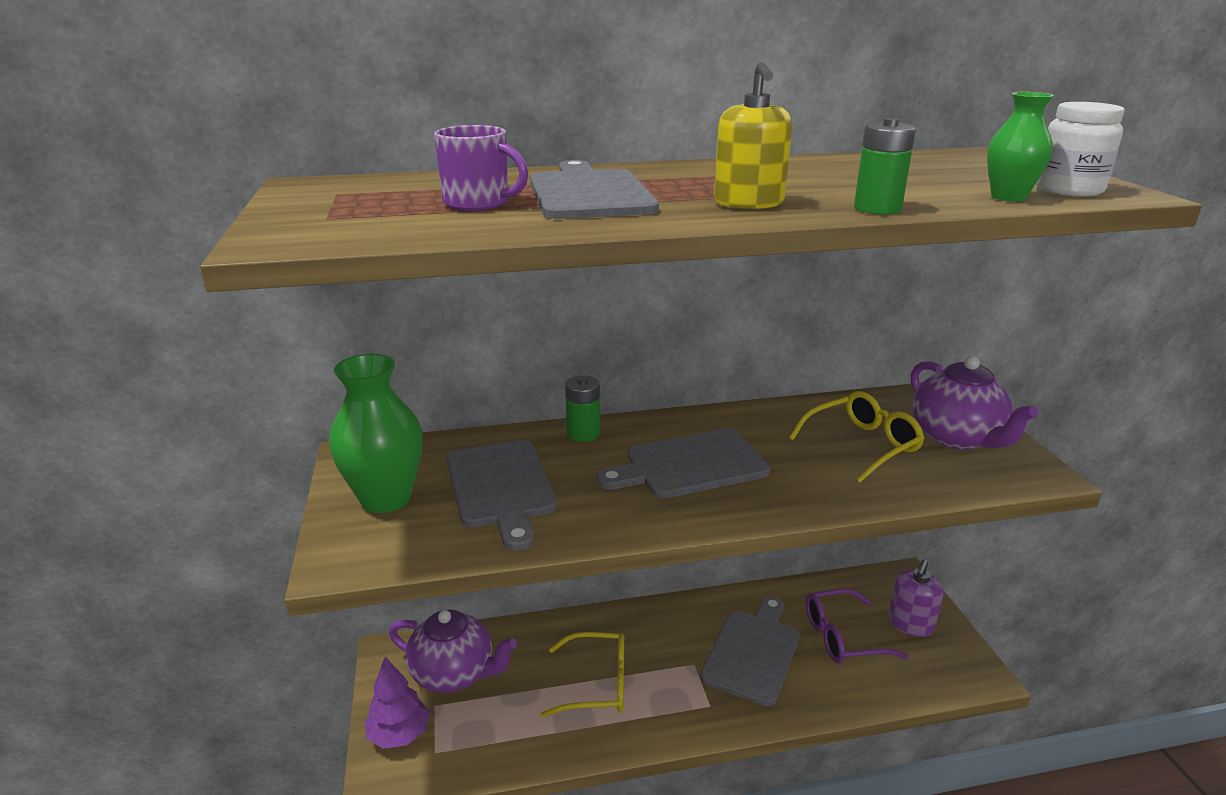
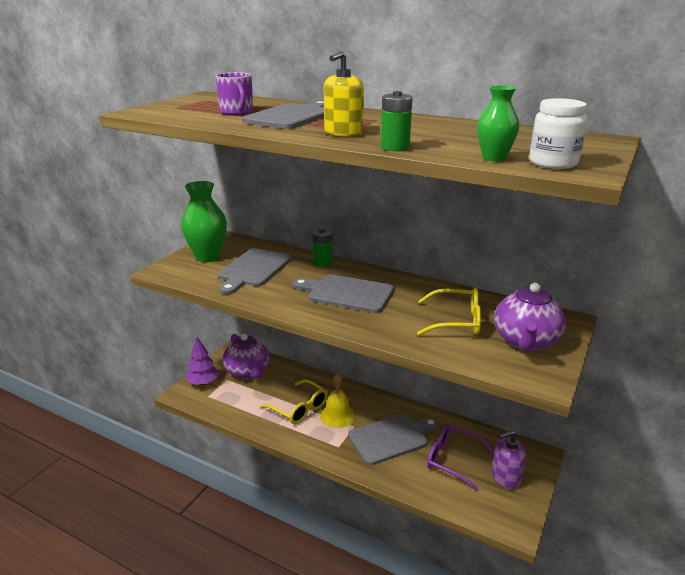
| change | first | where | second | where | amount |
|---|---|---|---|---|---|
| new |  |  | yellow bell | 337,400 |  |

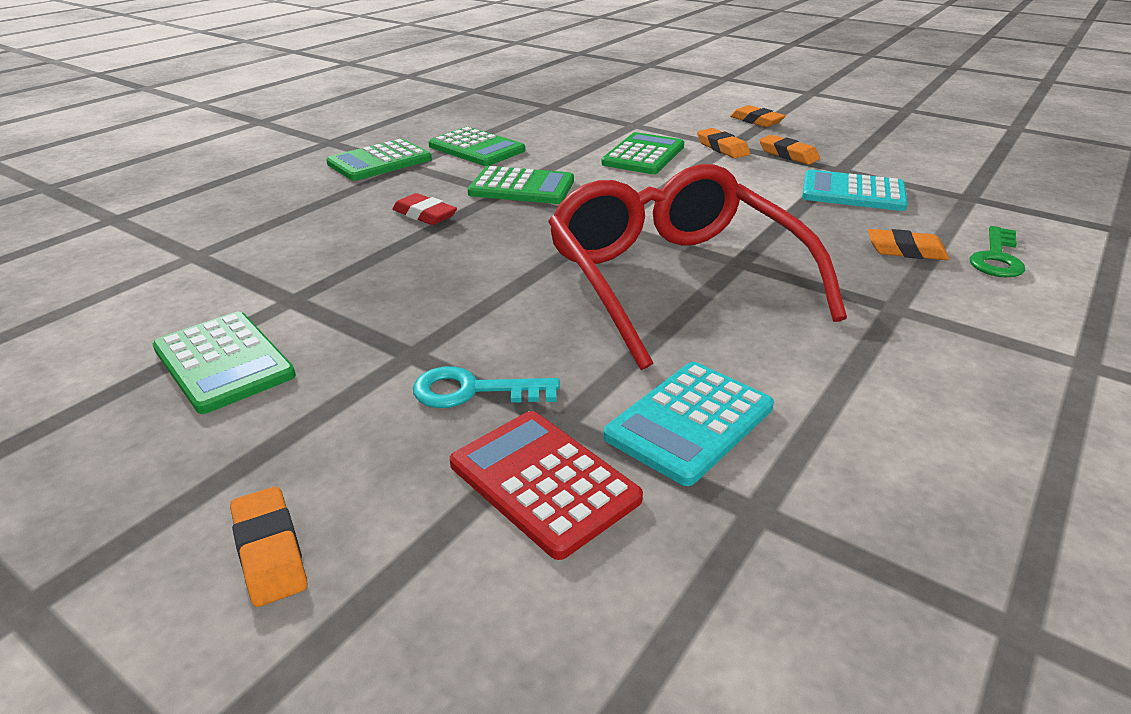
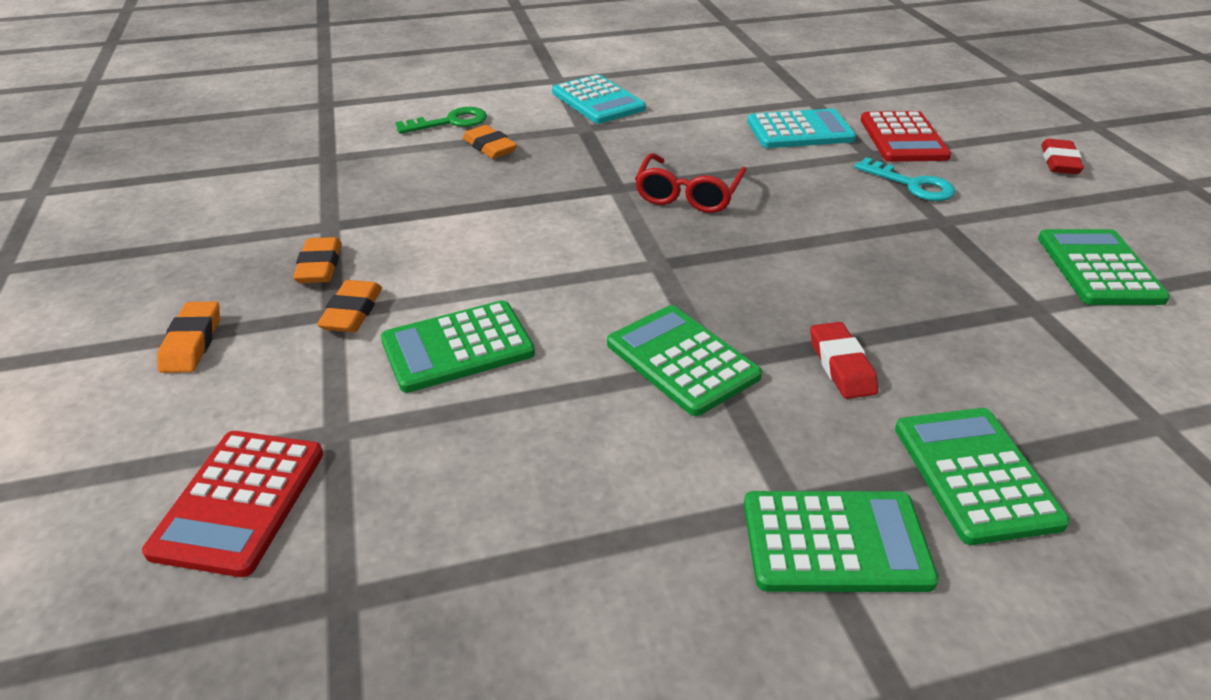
| change | first | where | second | where | amount |
|---|---|---|---|---|---|
| new |  |  | red calculator | 232,504 |  |
| shifted | turquoise calculator | 855,190 |  | 599,99 |  |
| scaled | red glasses | 697,267 |  | 690,183 | x0.49 |
| shifted | green calculator | 476,146 |  | 982,476 |  |
| repainted | orange eraser | 268,546 | red eraser | 1062,156 |  |

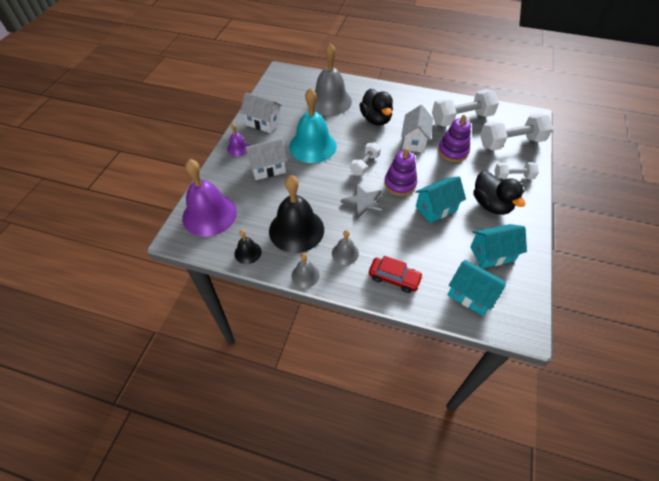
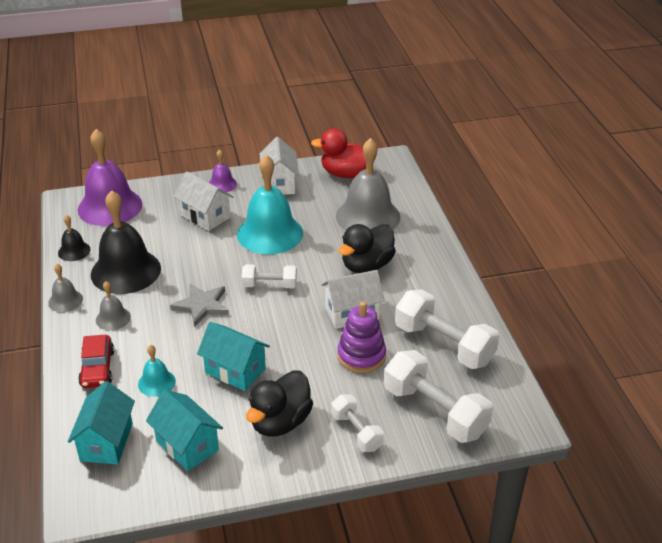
| change | first | where | second | where | amount |
|---|---|---|---|---|---|
| new |  |  | turquoise bell | 157,371 |  |
| new |  |  | red duck | 344,153 |  |
| gone | purple stacking toy | 400,172 |  |  |  |

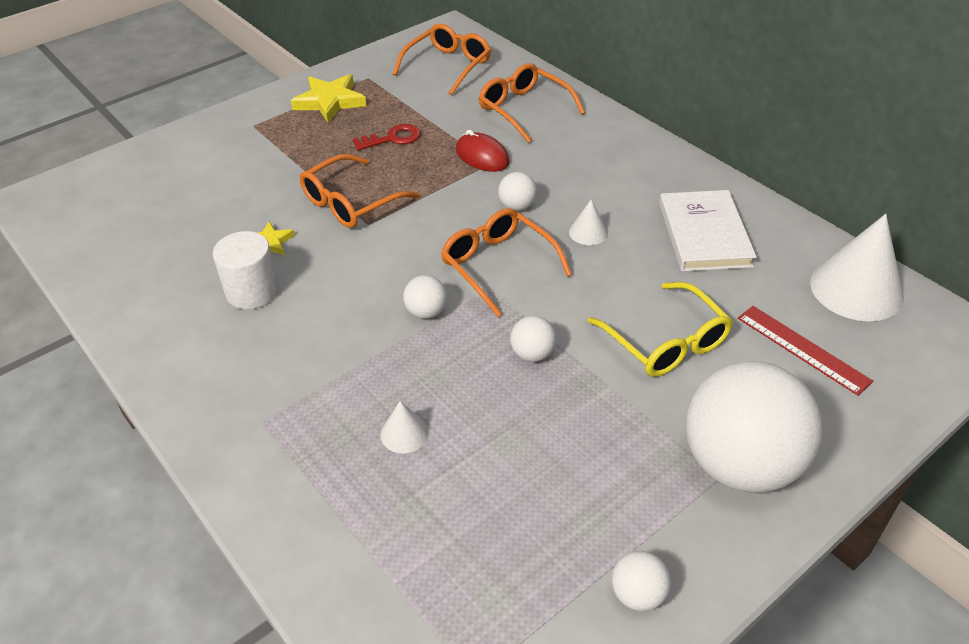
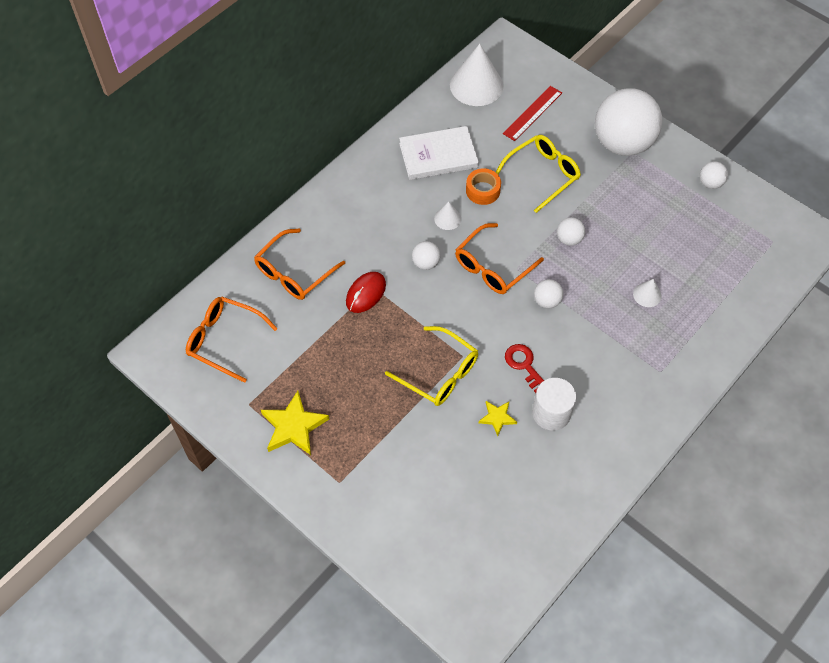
| change | first | where | second | where | amount |
|---|---|---|---|---|---|
| repainted | orange glasses | 360,191 | yellow glasses | 431,366 |  |
| new |  |  | orange tape | 483,186 |  |
| shifted | red key | 387,137 |  | 524,368 |  |

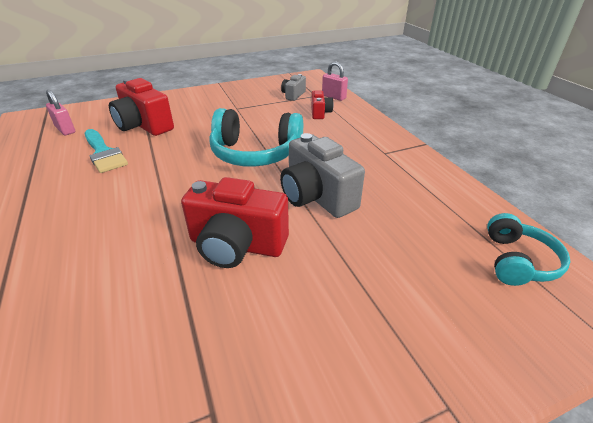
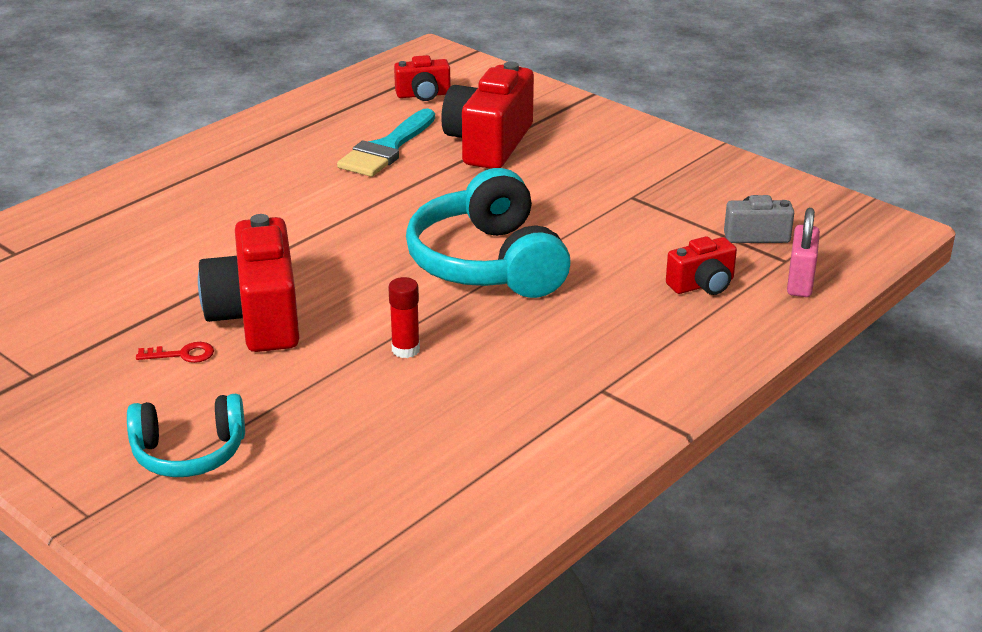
| change | first | where | second | where | amount |
|---|---|---|---|---|---|
| shifted | turquoise headphones | 529,249 |  | 186,435 |  |
| new |  |  | red key | 175,352 |  |
| swapped | grey camera | 322,175 | red glue stick | 404,317 |  |
| swapped | pink padlock | 60,112 | red camera | 422,78 |  |

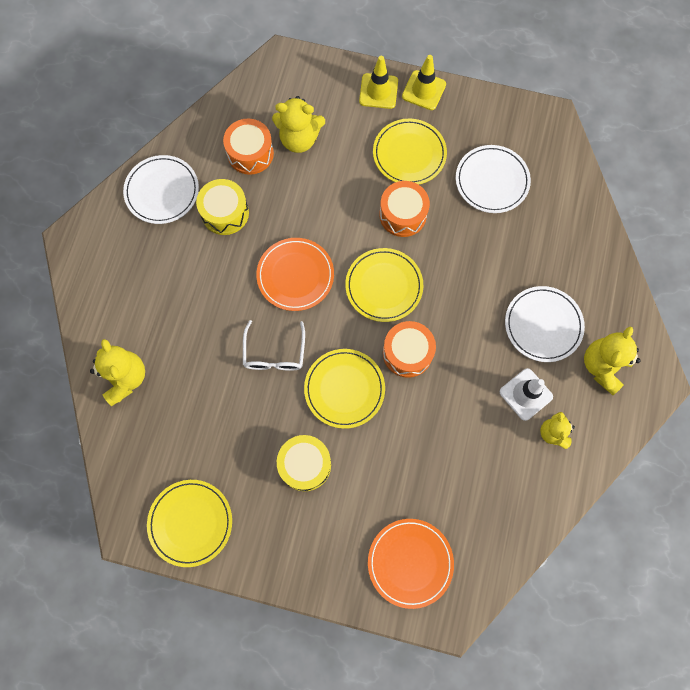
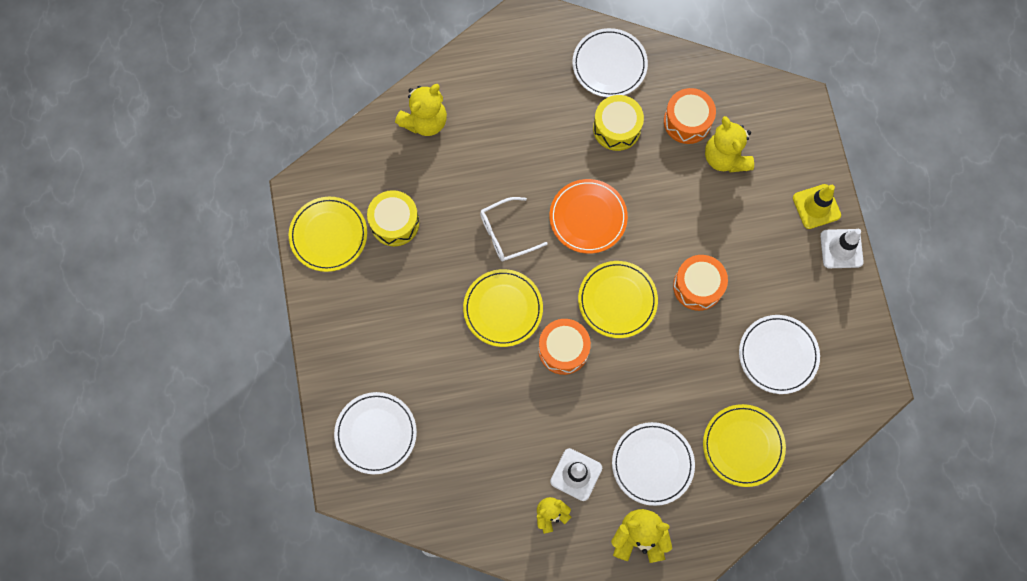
| change | first | where | second | where | amount |
|---|---|---|---|---|---|
| repainted | orange plate | 411,564 | white plate | 375,433 |  |
| shifted | yellow drum | 304,463 |  | 393,218 |  |
| shifted | yellow plate | 410,151 |  | 744,445 |  |
| repainted | yellow traffic cone | 424,82 | white traffic cone | 842,248 |  |

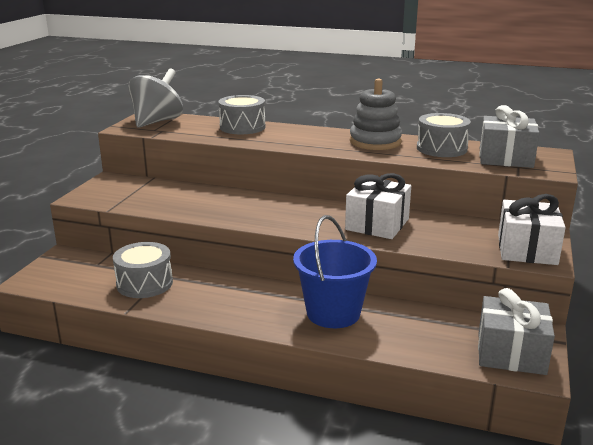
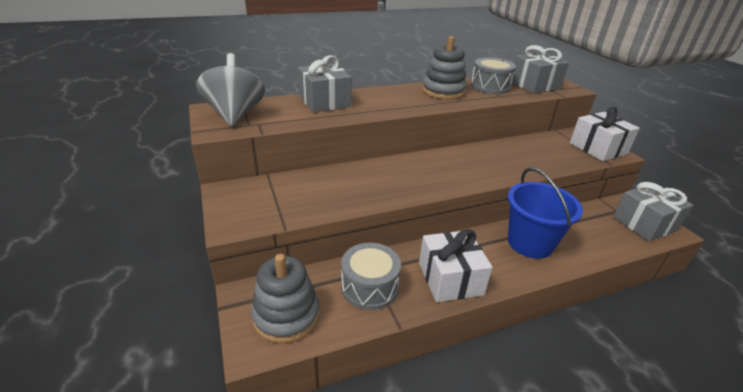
| change | first | where | second | where | amount |
|---|---|---|---|---|---|
| new |  |  | grey stacking toy | 285,298 |  |
| swapped | grey drum | 241,114 | grey gift | 325,83 |  |
| shifted | white gift | 378,206 |  | 456,265 |  |

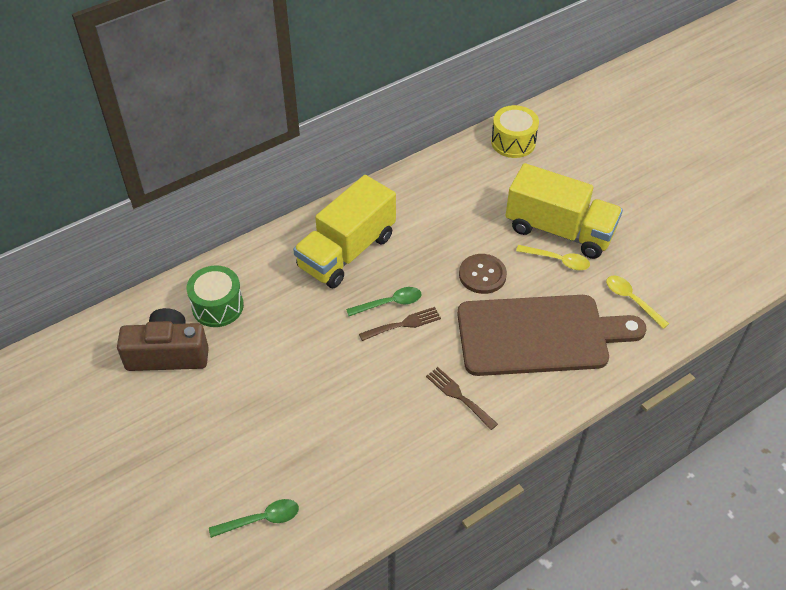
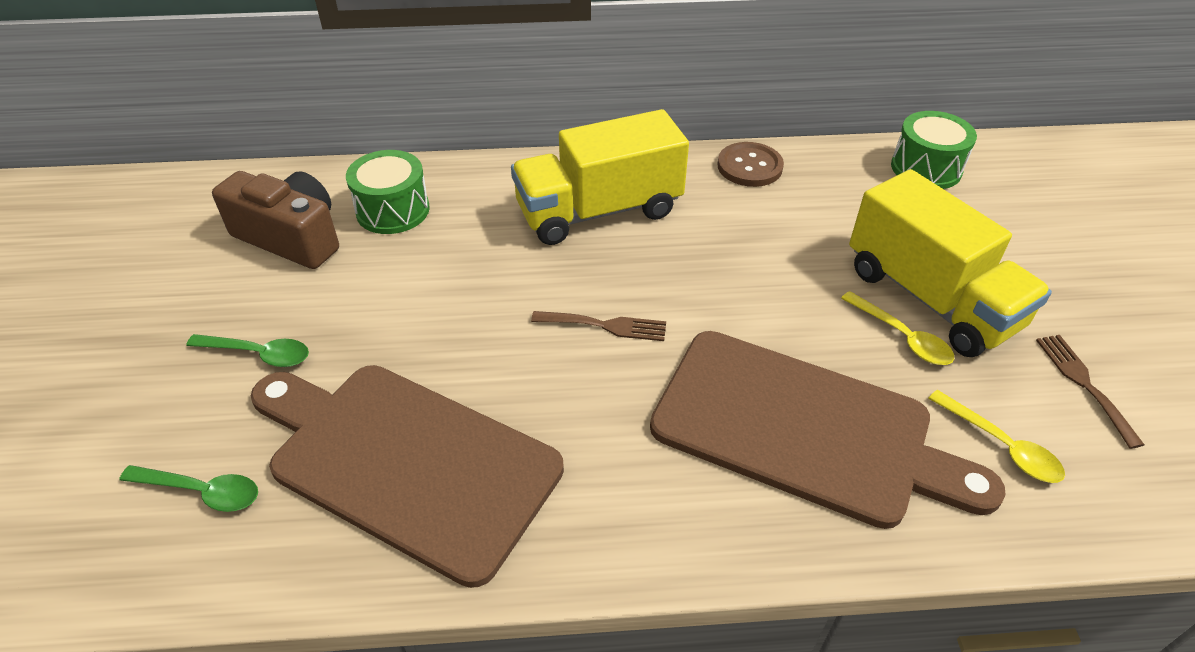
| change | first | where | second | where | amount |
|---|---|---|---|---|---|
| shifted | green spoon | 384,301 |  | 247,350 |  |
| new |  |  | brown cutting board | 407,476 |  |
| shifted | brown button | 483,274 |  | 751,164 |  |
| repainted | yellow drum | 515,131 | green drum | 934,150 |  |
| rotated | yellow spoon | 637,302 |  | 996,436 | 150 degrees clockwise |
| shifted | brown fork | 462,398 |  | 1090,392 |  |

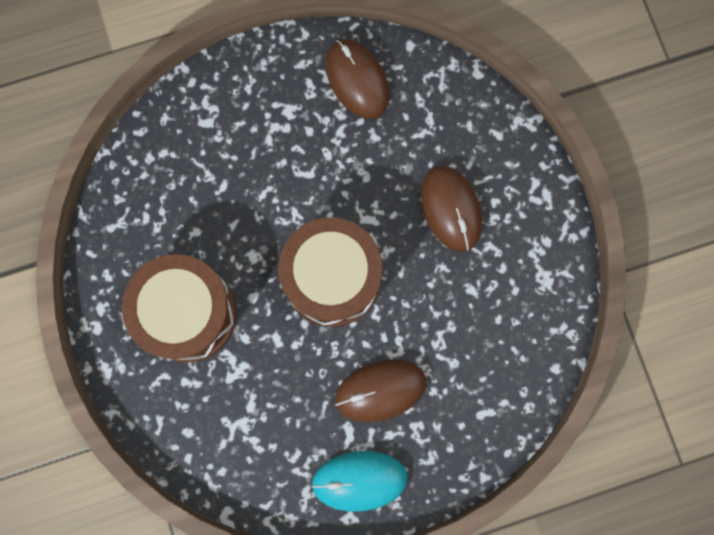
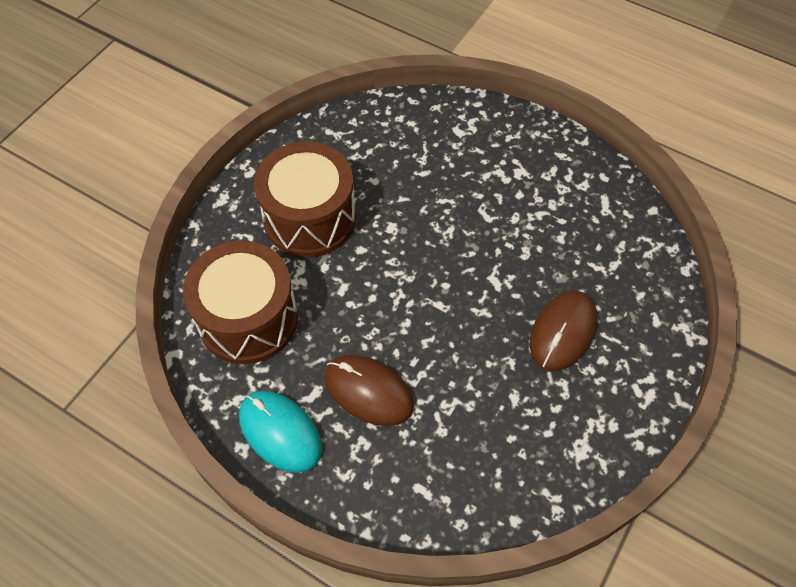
| change | first | where | second | where | amount |
|---|---|---|---|---|---|
| shifted | brown drum | 330,272 |  | 240,302 |  |
| gone | brown mouse | 357,79 |  |  |  |

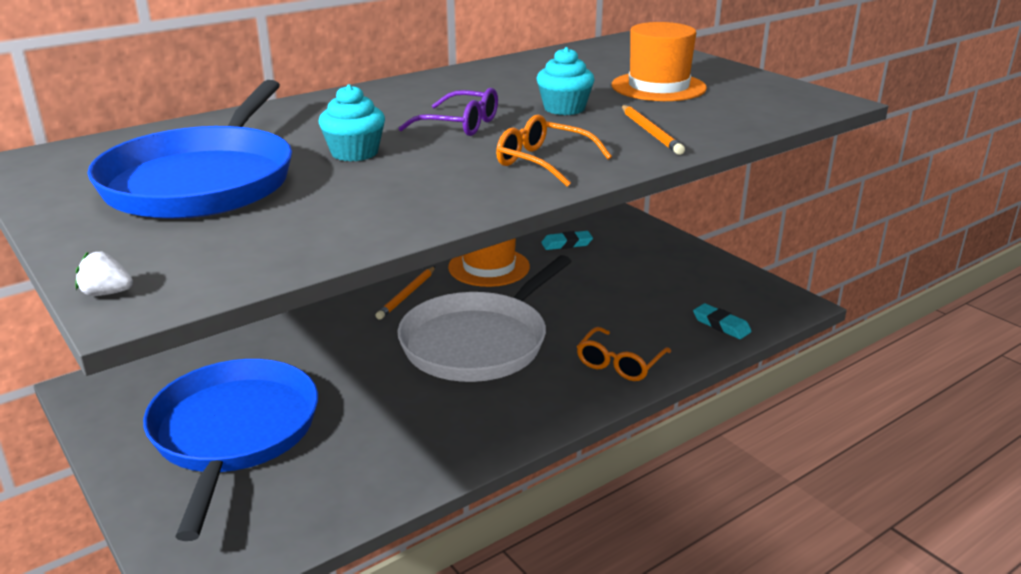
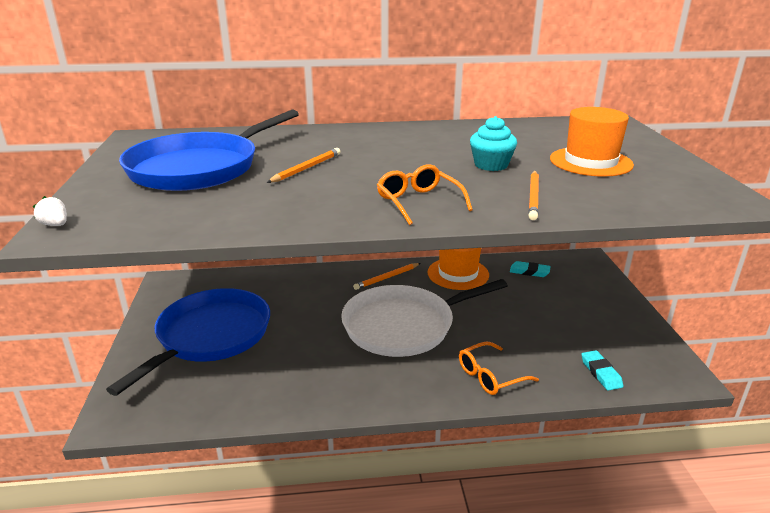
| change | first | where | second | where | amount |
|---|---|---|---|---|---|
| swapped | turquoise cupcake | 352,123 | orange pencil | 304,165 |  |
| gone | purple glasses | 448,112 |  |  |  |

